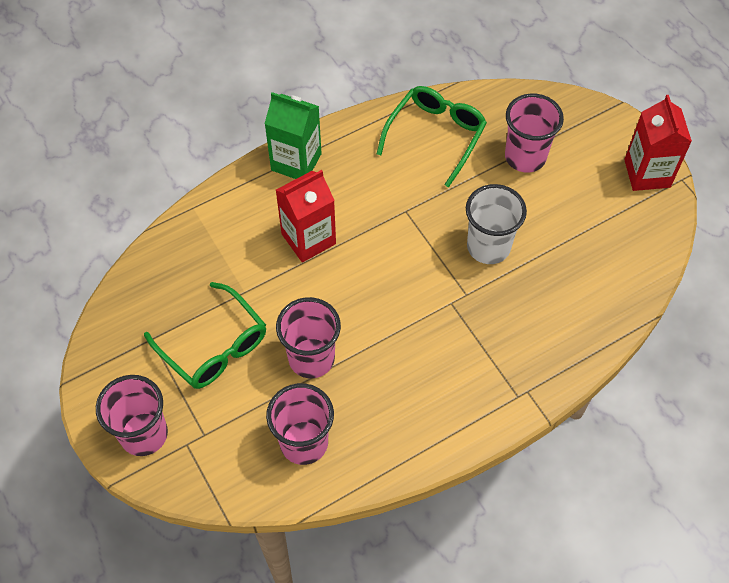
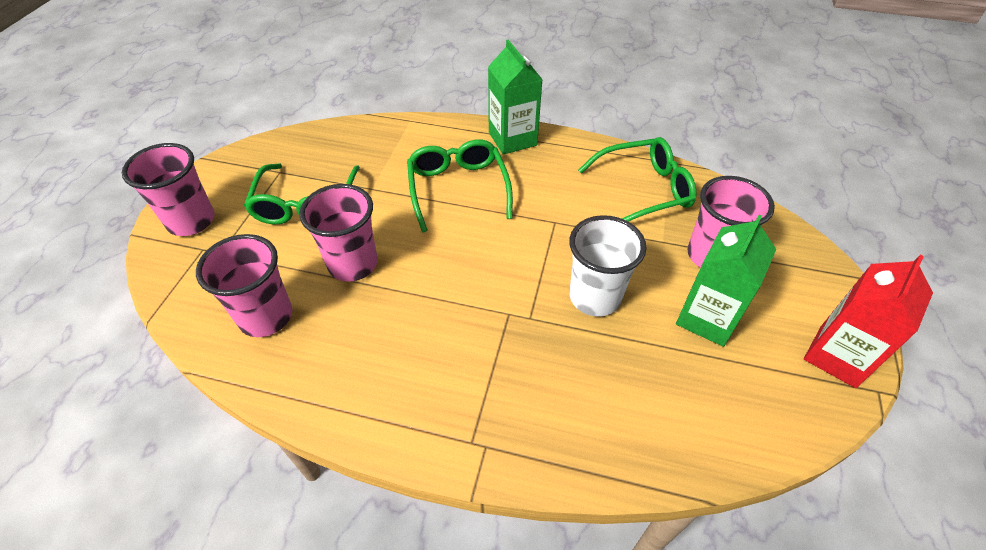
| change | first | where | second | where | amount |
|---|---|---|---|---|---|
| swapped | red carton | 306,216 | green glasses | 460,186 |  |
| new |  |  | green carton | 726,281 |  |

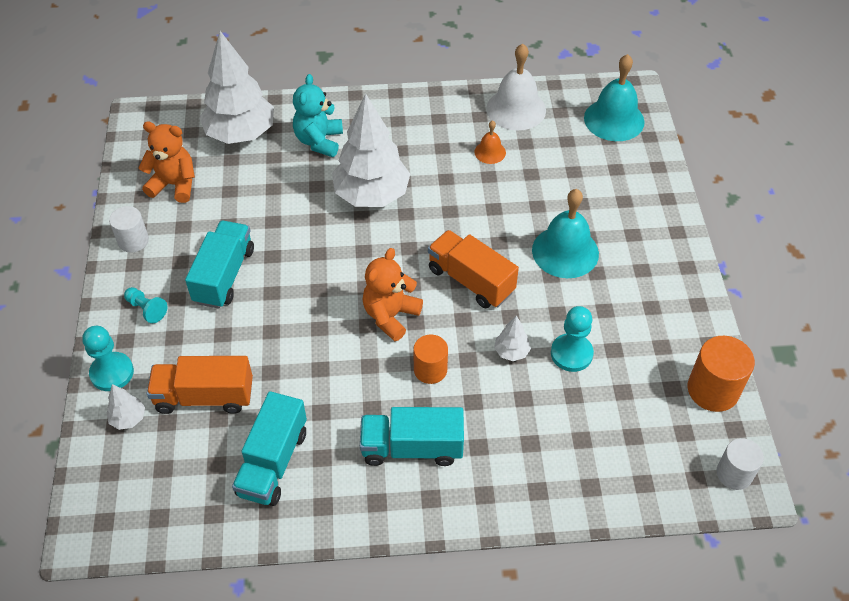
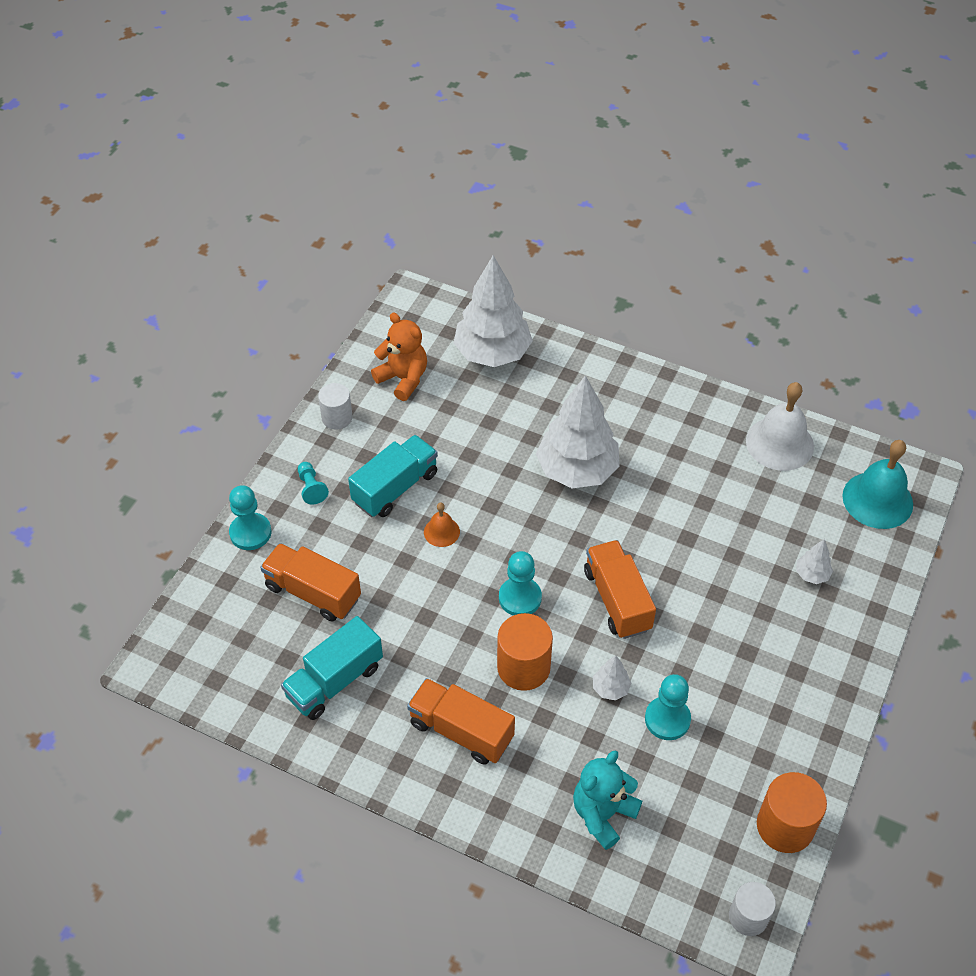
| change | first | where | second | where | amount |
|---|---|---|---|---|---|
| repainted | turquoise truck | 412,436 | orange truck | 461,721 |  |
| shifted | orange bell | 490,142 |  | 442,524 |  |
| scaled | orange cylinder | 430,359 |  | 525,652 | x1.51 |
| swapped | orange teddy bear | 392,294 | turquoise pawn | 520,583 |  |
| shifted | turquoise teddy bear | 318,115 |  | 607,800 |  |
| shifted | white tree | 125,407 |  | 814,561 |  |
| gone | turquoise bell | 565,233 |  |  |  |

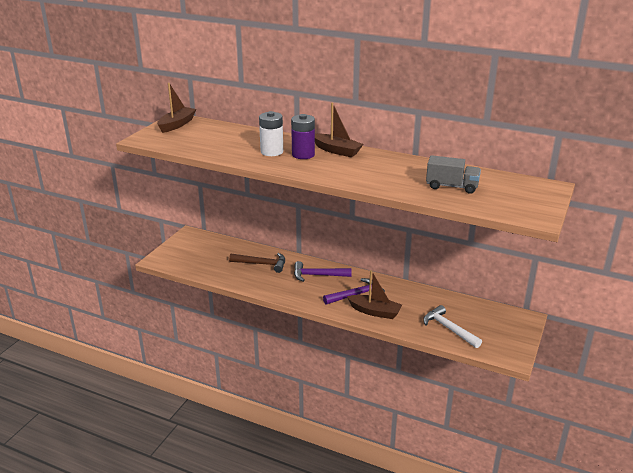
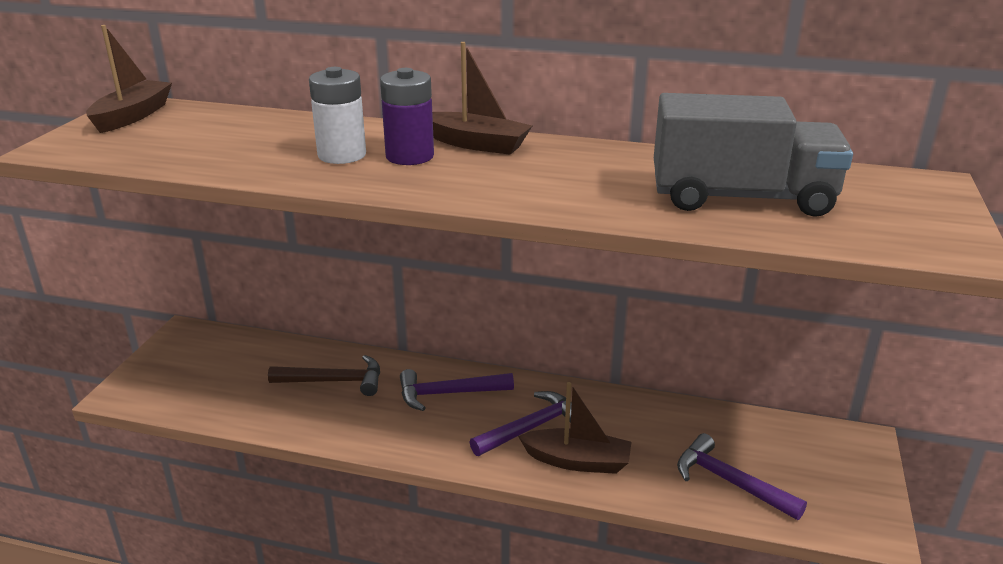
| change | first | where | second | where | amount |
|---|---|---|---|---|---|
| scaled | grey truck | 453,174 |  | 753,155 | x1.64 |
| repainted | white hammer | 452,326 | purple hammer | 742,476 |  |

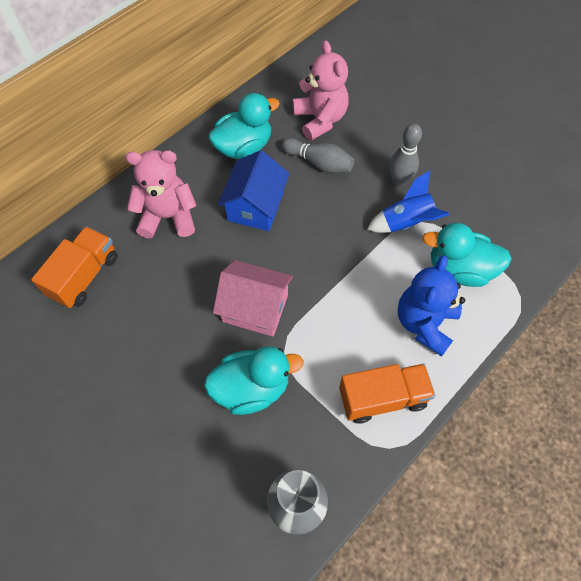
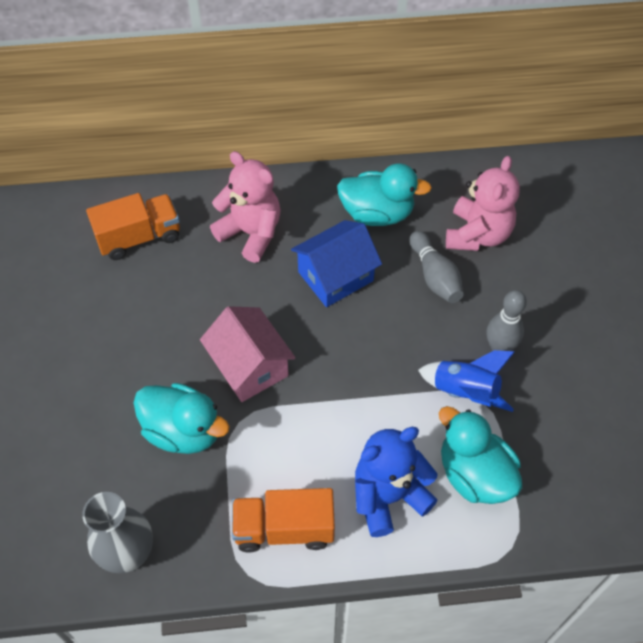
| change | first | where | second | where | amount |
|---|---|---|---|---|---|
| rotated | orange truck | 387,394 |  | 283,520 | 150 degrees clockwise |

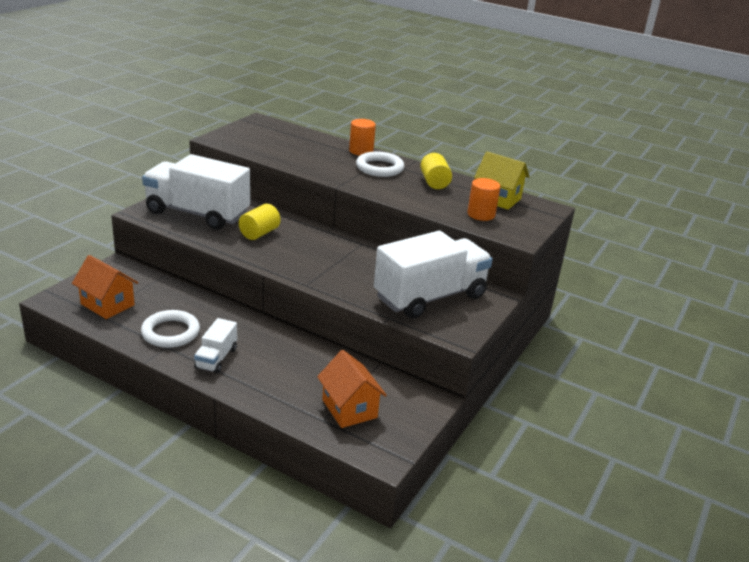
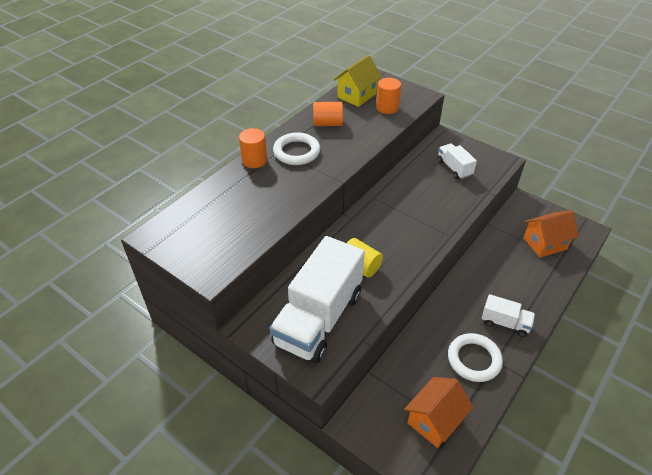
| change | first | where | second | where | amount |
|---|---|---|---|---|---|
| repainted | yellow cylinder | 436,171 | orange cylinder | 328,114 |  |
| scaled | white truck | 433,275 |  | 457,161 | x0.47 |

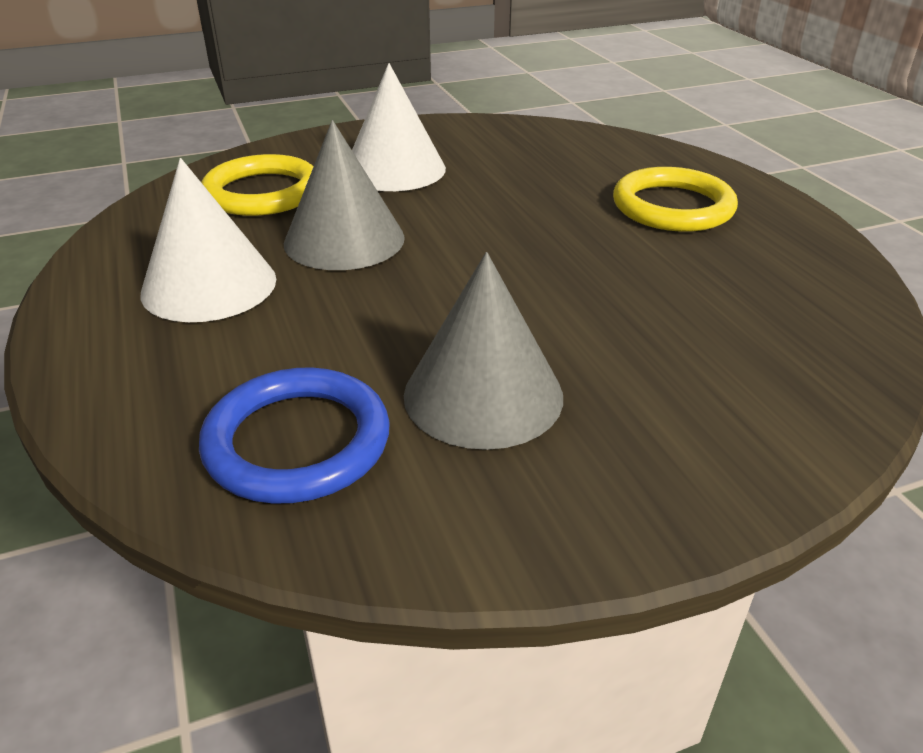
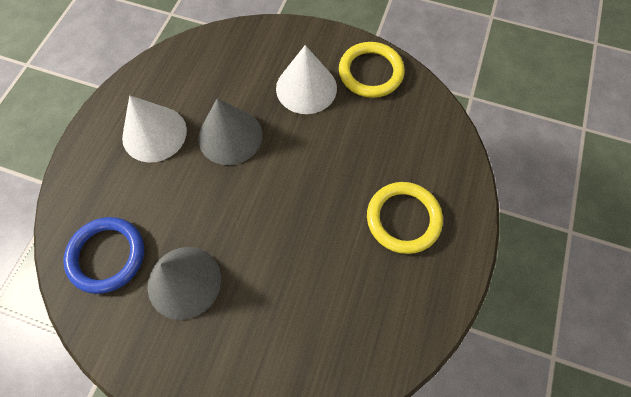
| change | first | where | second | where | amount |
|---|---|---|---|---|---|
| shifted | yellow ring | 257,185 |  | 371,70 |  |

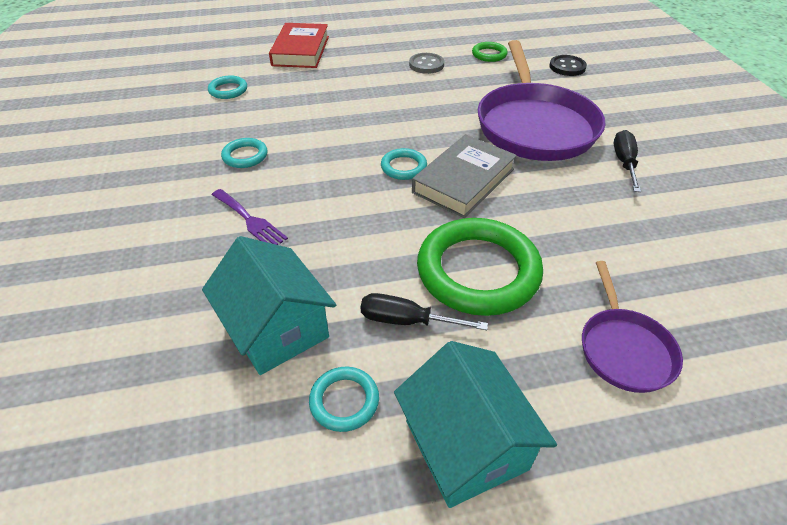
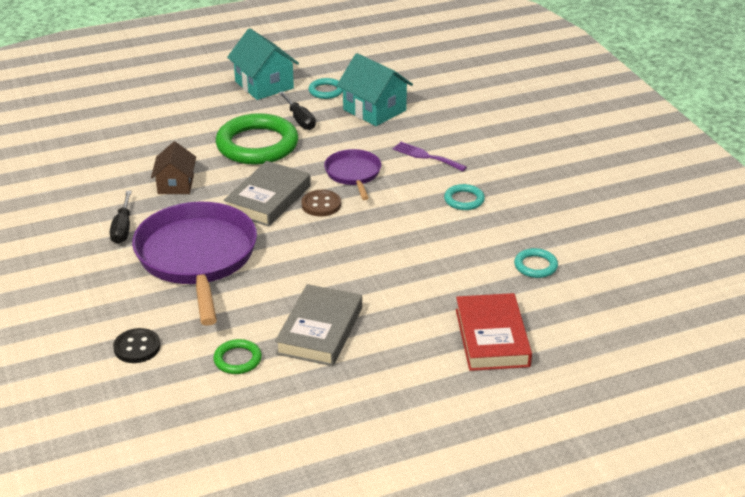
| change | first | where | second | where | amount |
|---|---|---|---|---|---|
| new |  |  | brown house | 173,167 |  |
| swapped | grey button | 426,63 | grey book | 318,325 |  |
| rotated | black screwdriver | 424,311 |  | 297,110 | 60 degrees clockwise |
| swapped | turquoise ring | 404,164 | brown button | 321,203 |  |
| shifted | purple pan | 632,327 |  | 352,174 |  |

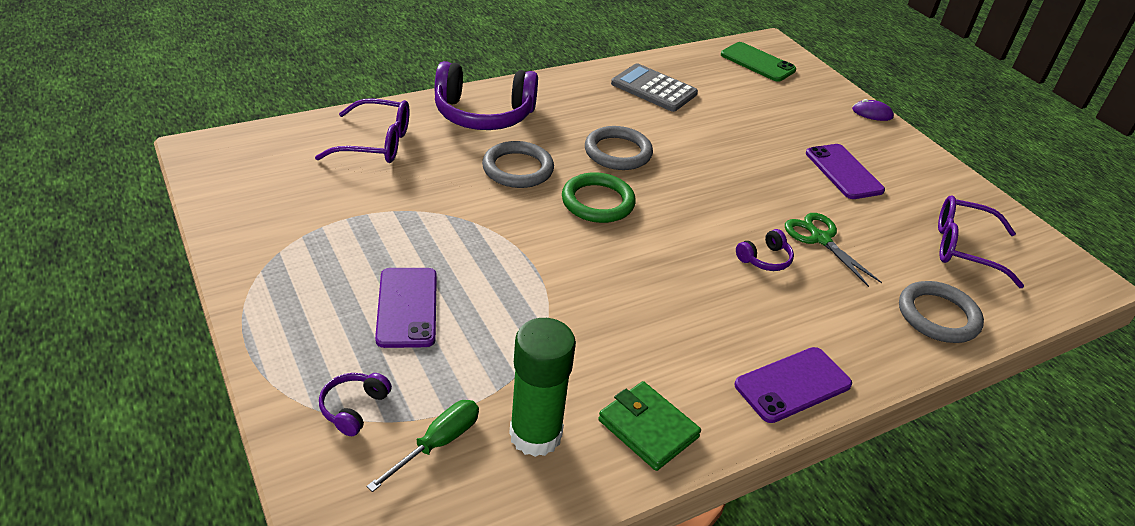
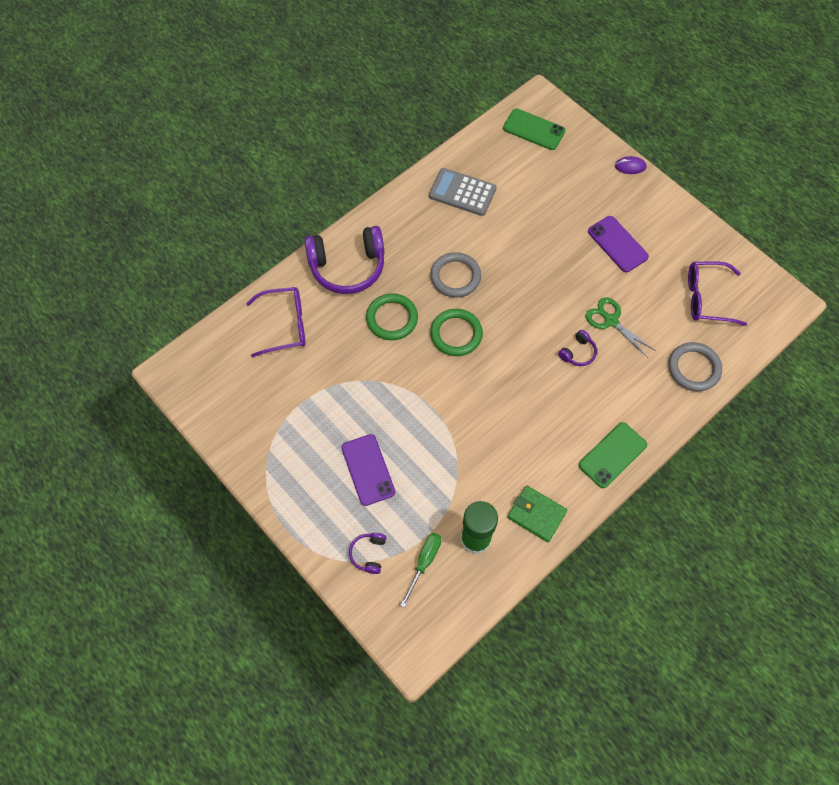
| change | first | where | second | where | amount |
|---|---|---|---|---|---|
| repainted | grey ring | 518,164 | green ring | 392,316 |  |
| repainted | purple phone | 793,385 | green phone | 613,455 |  |

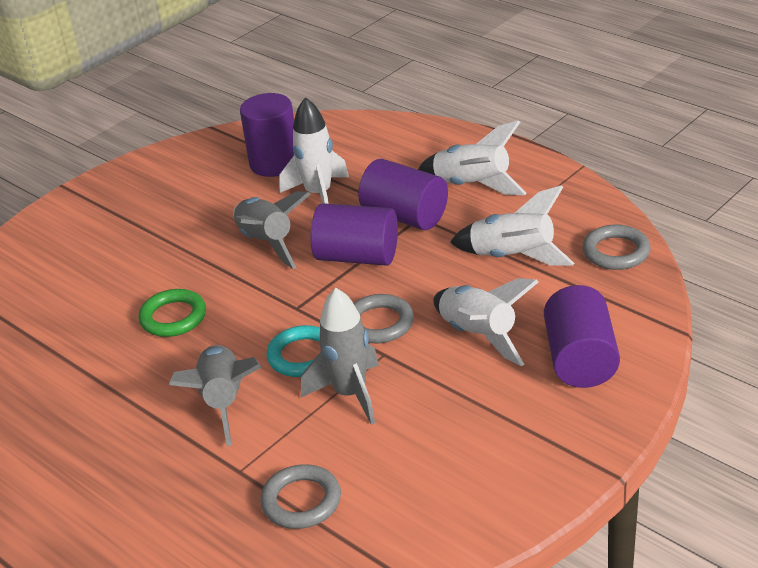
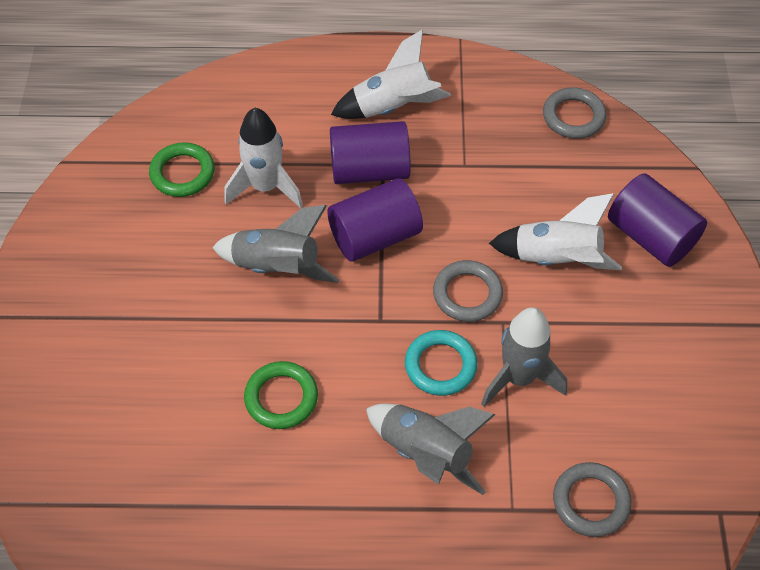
| change | first | where | second | where | amount |
|---|---|---|---|---|---|
| swapped | purple cylinder | 267,135 | green ring | 181,169 |  |
| gone | white rocket | 512,225 |  |  |  |

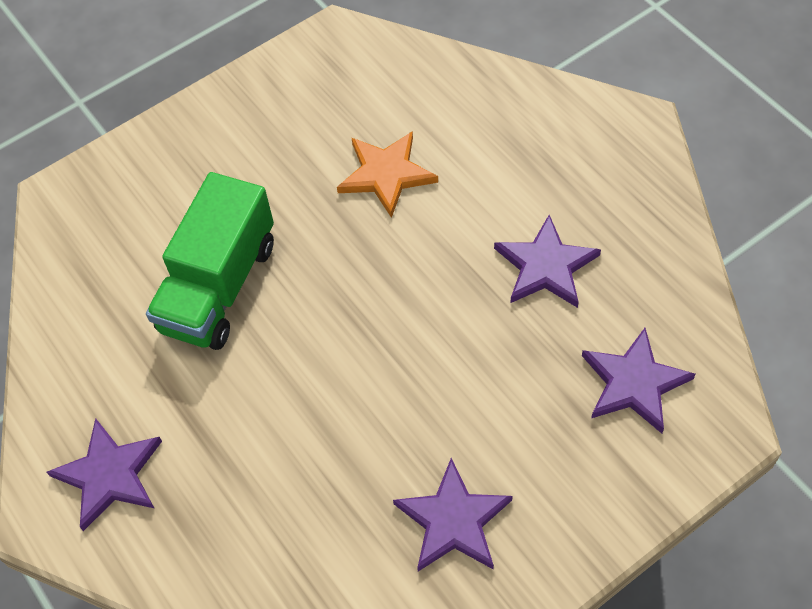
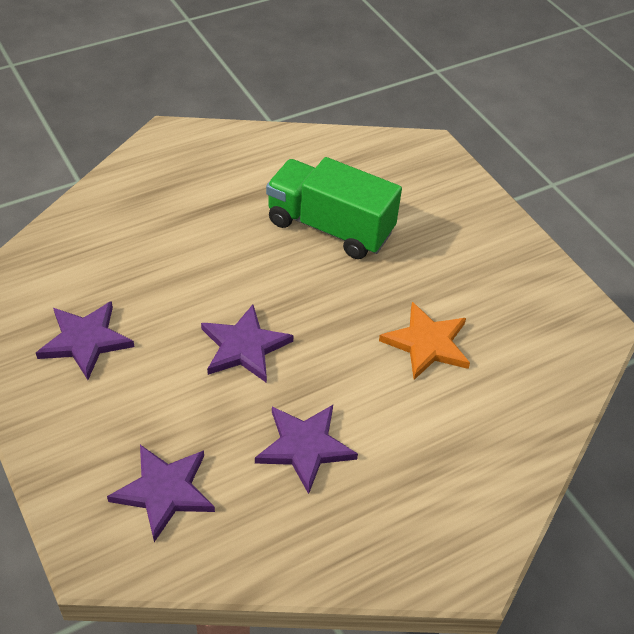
| change | first | where | second | where | amount |
|---|---|---|---|---|---|
| shifted | purple star | 104,474 |  | 247,344 |  |

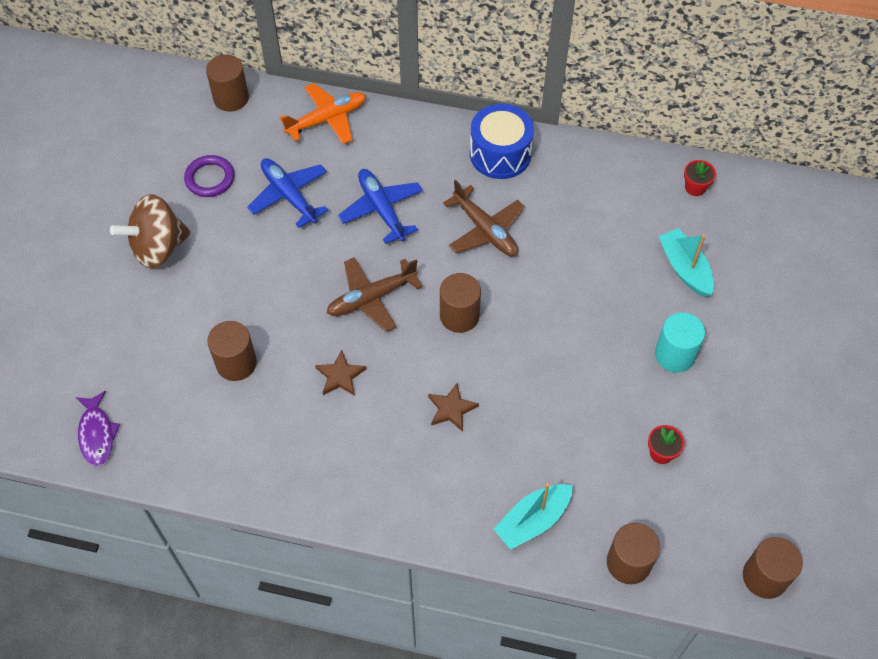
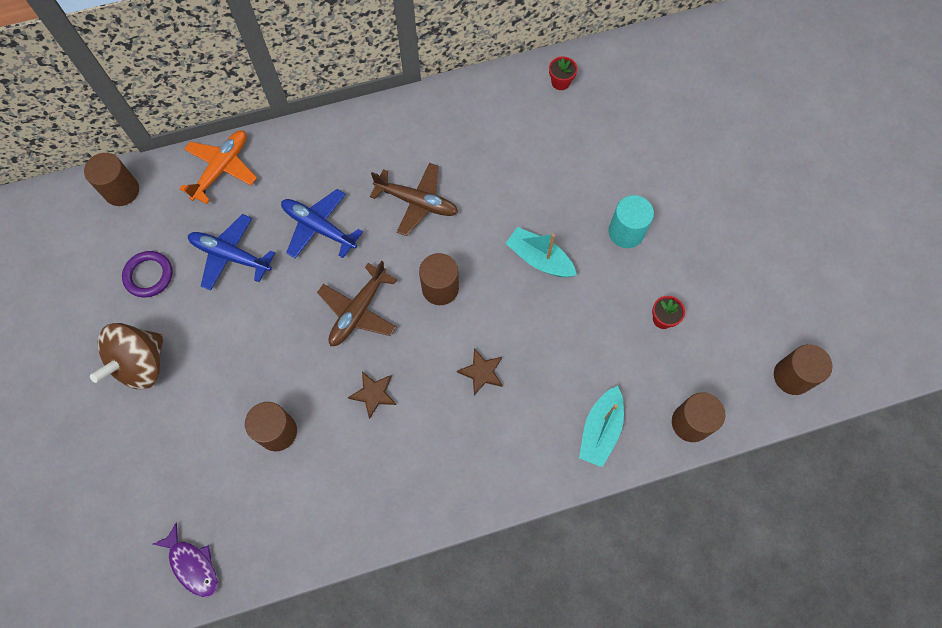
| change | first | where | second | where | amount |
|---|---|---|---|---|---|
| shifted | turquoise boat | 686,262 |  | 541,252 |  |
| gone | blue drum | 502,141 |  |  |  |

